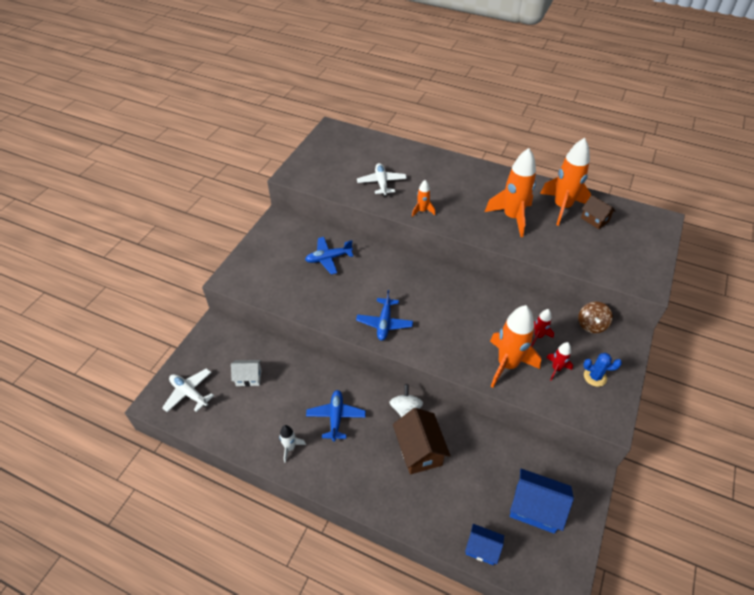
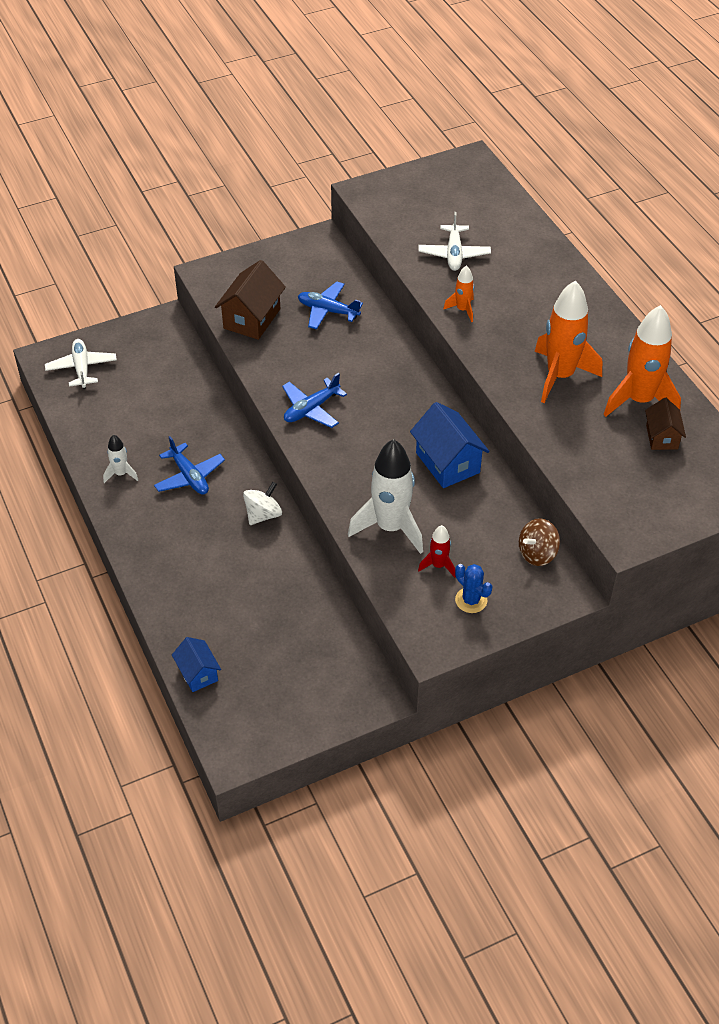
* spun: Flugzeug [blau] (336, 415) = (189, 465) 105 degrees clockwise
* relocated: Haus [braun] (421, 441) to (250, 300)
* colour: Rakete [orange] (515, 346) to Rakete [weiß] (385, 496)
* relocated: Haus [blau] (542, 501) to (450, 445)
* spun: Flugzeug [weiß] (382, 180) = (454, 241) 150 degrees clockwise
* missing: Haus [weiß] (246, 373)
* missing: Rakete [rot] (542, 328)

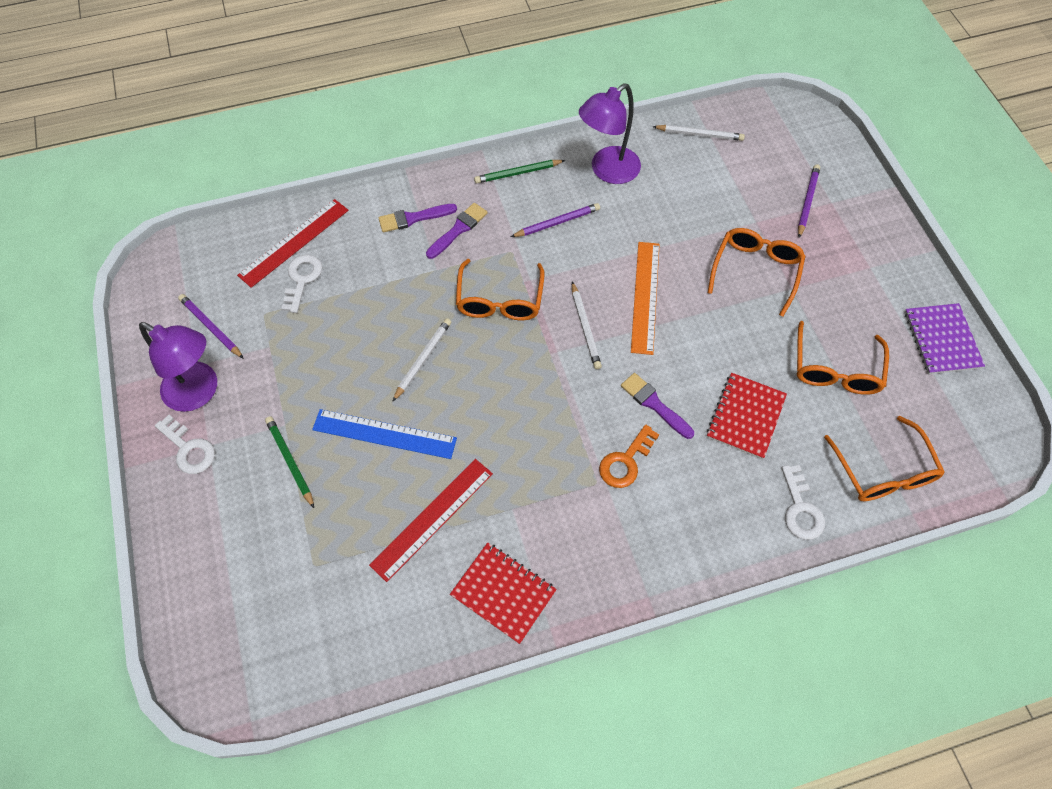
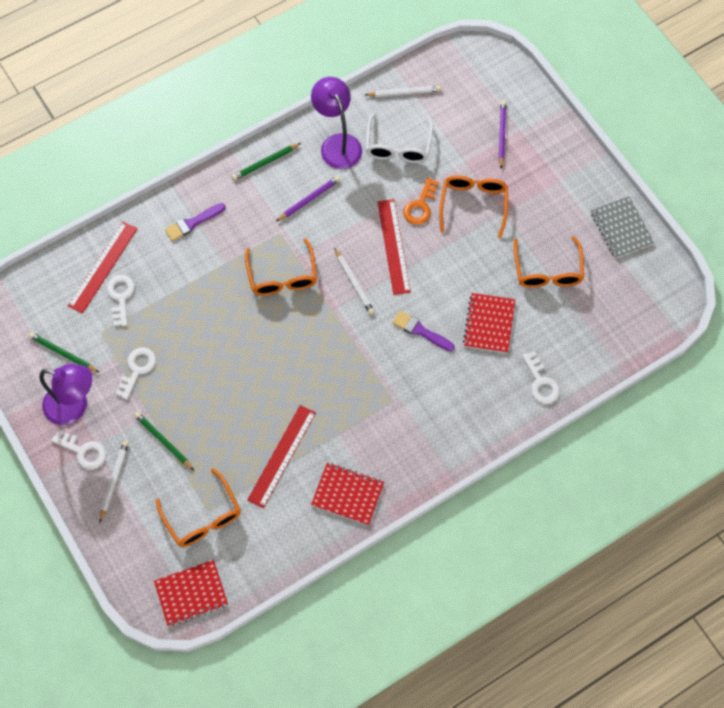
* colour: Bleistift [lila] (211, 326) to Bleistift [grün] (64, 352)
* relocated: Bleistift [weiß] (421, 360) to (114, 481)
* appeared: Schlüssel [weiß] (135, 373)
* appeared: Notizbuch [rot] (191, 593)
* relocated: Brille [orange] (884, 458) to (198, 507)
* spun: Lampe [lila] (610, 133) = (336, 123) 120 degrees clockwise
* appeared: Brille [weiß] (399, 137)
* colour: Lineal [orange] (645, 298) to Lineal [rot] (394, 247)
* relocated: Schlüssel [orange] (629, 456) to (421, 201)
* colour: Notizbuch [lila] (945, 338) to Notizbuch [grau] (622, 227)
* missing: Lineal [blau] (384, 434)
* missing: Pinsel [lila] (457, 231)

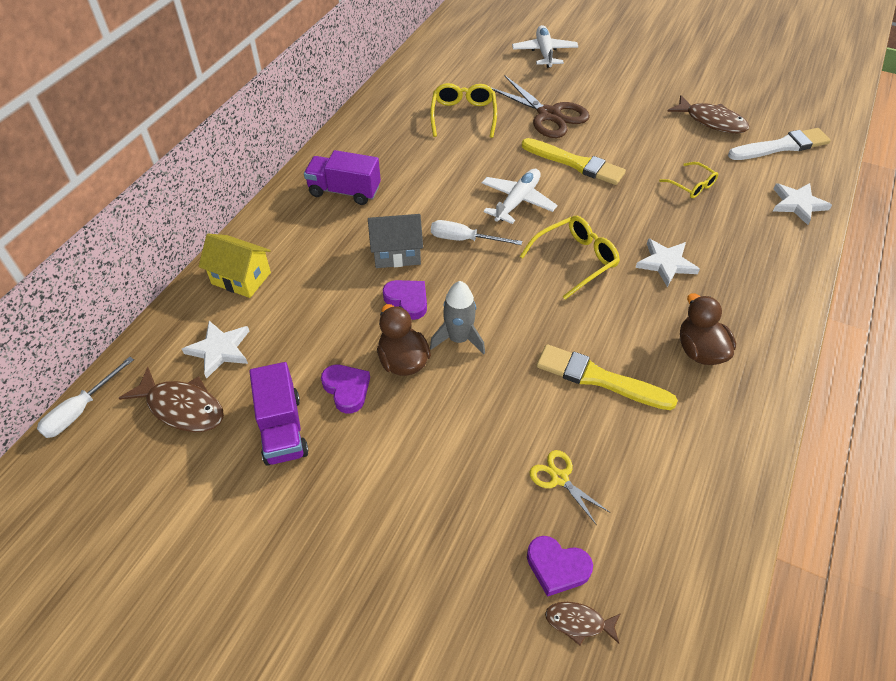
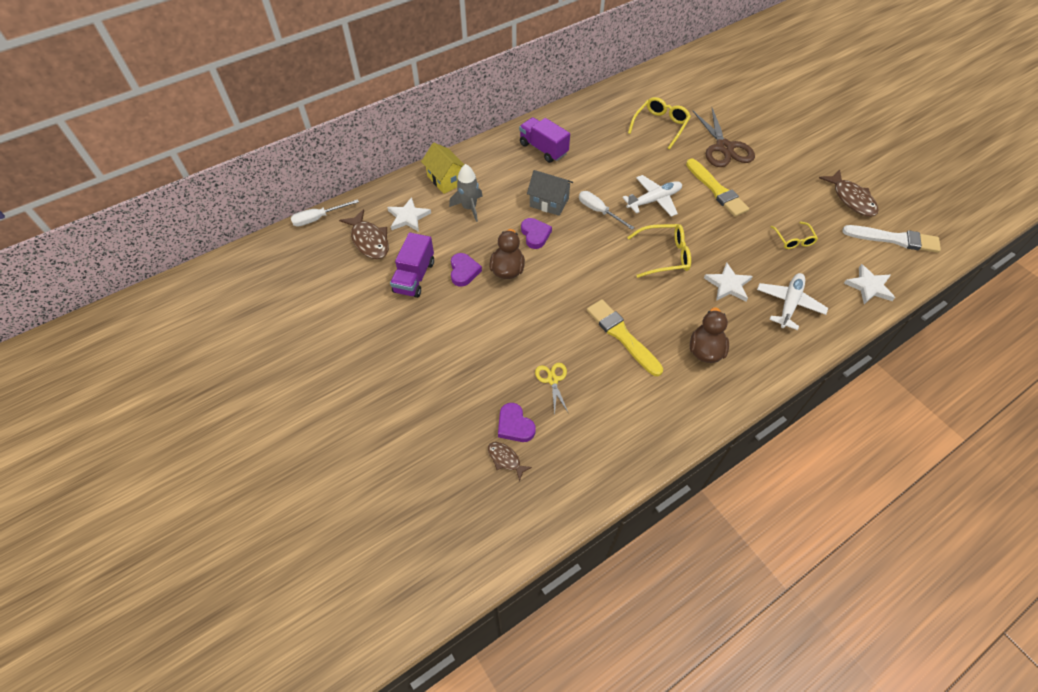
* relocated: Rakete [grau] (457, 317) to (466, 193)
* relocated: Flugzeug [weiß] (545, 46) to (792, 301)

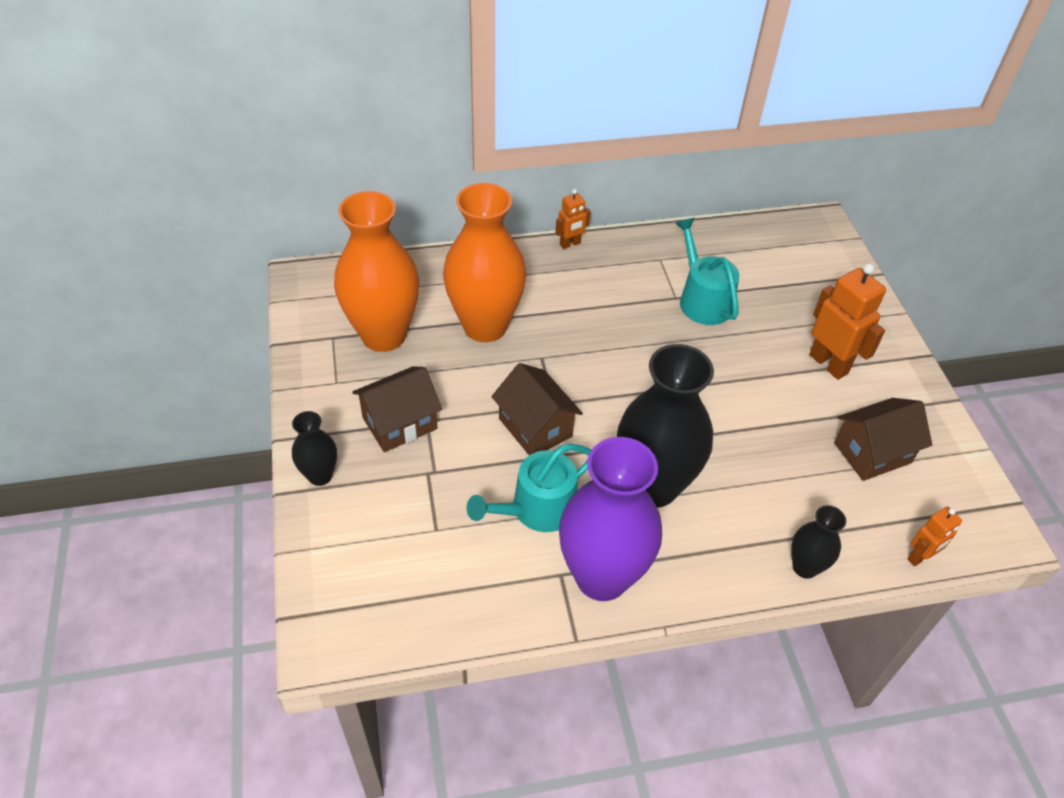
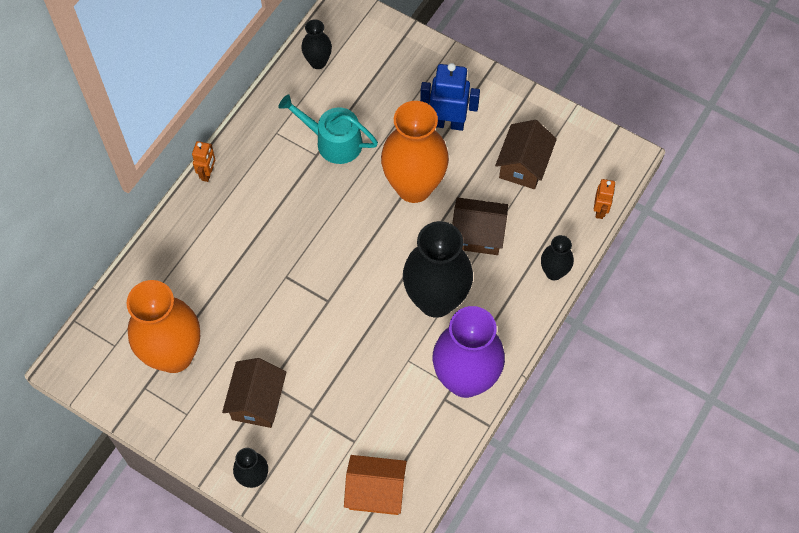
* appeared: Vase [schwarz] (316, 44)
* appeared: Haus [orange] (375, 485)
* relocated: Vase [orange] (484, 262) to (415, 152)
* colour: Roboter [orange] (847, 321) to Roboter [blau] (450, 97)
* relocated: Haus [braun] (537, 409) to (480, 226)
* missing: Gießkanne [türkis] (528, 488)

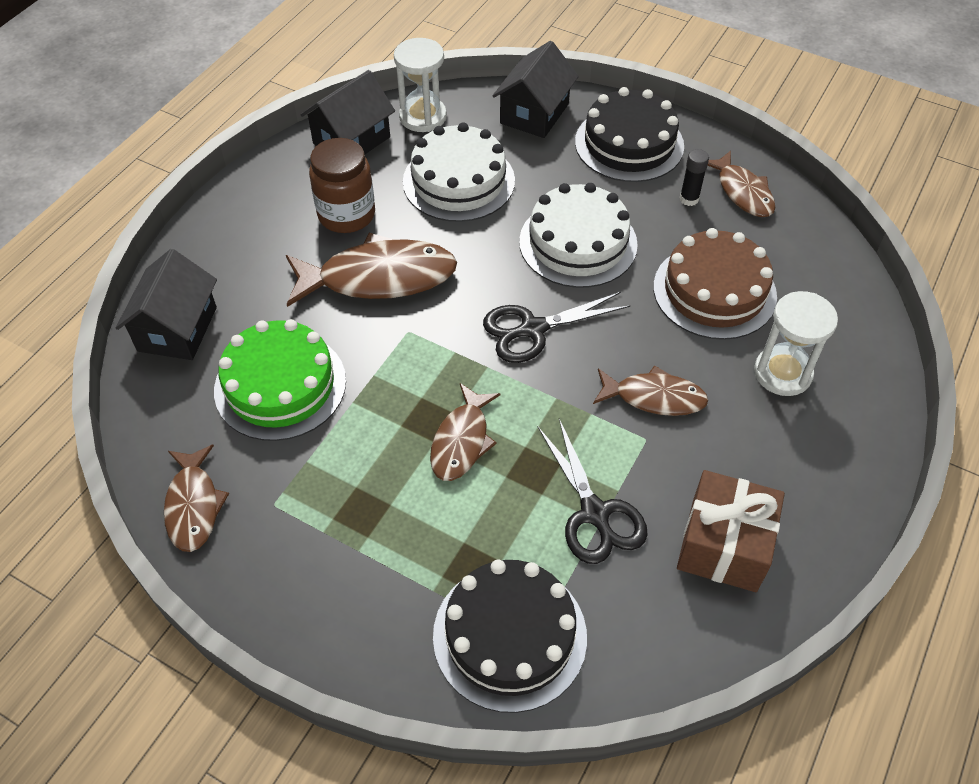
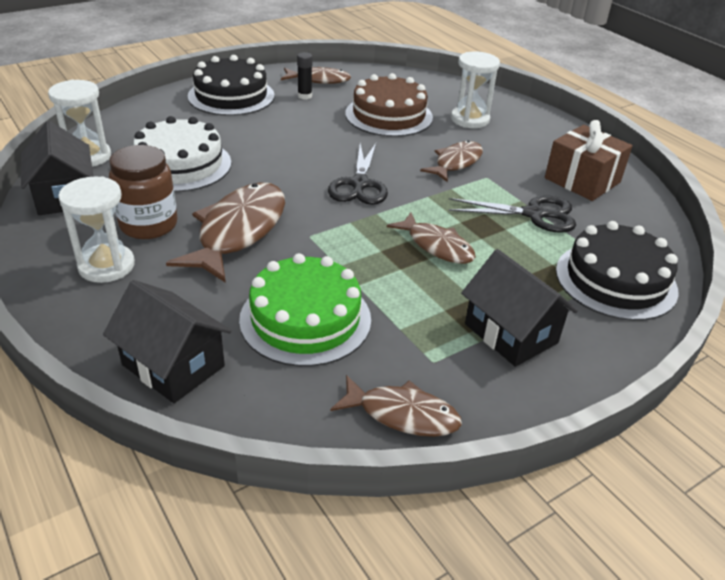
* appeared: Sanduhr [weiß] (96, 230)
* relocated: Haus [schwarz] (535, 89) to (519, 308)
* missing: Kuchen [weiß] (578, 235)

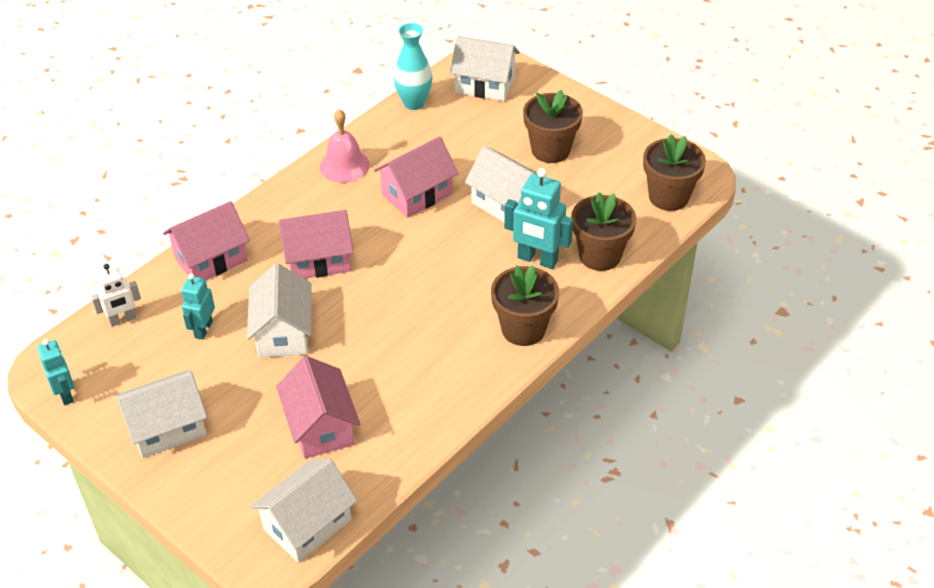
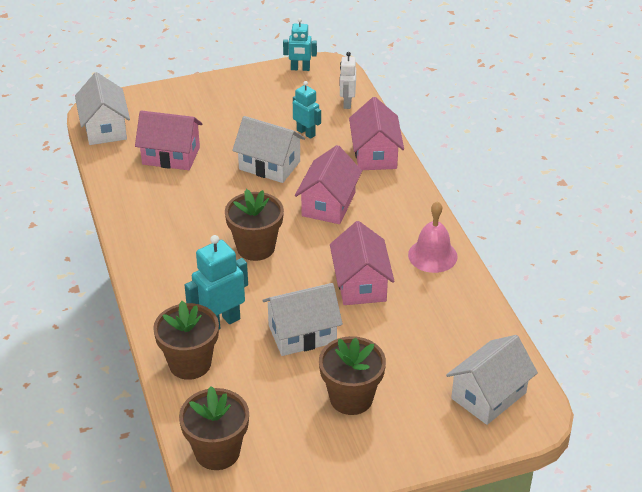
* relocated: Blumentopf [braun] (525, 305) to (254, 225)
* missing: Haus [weiß] (161, 414)
* missing: Vase [türkis] (413, 66)

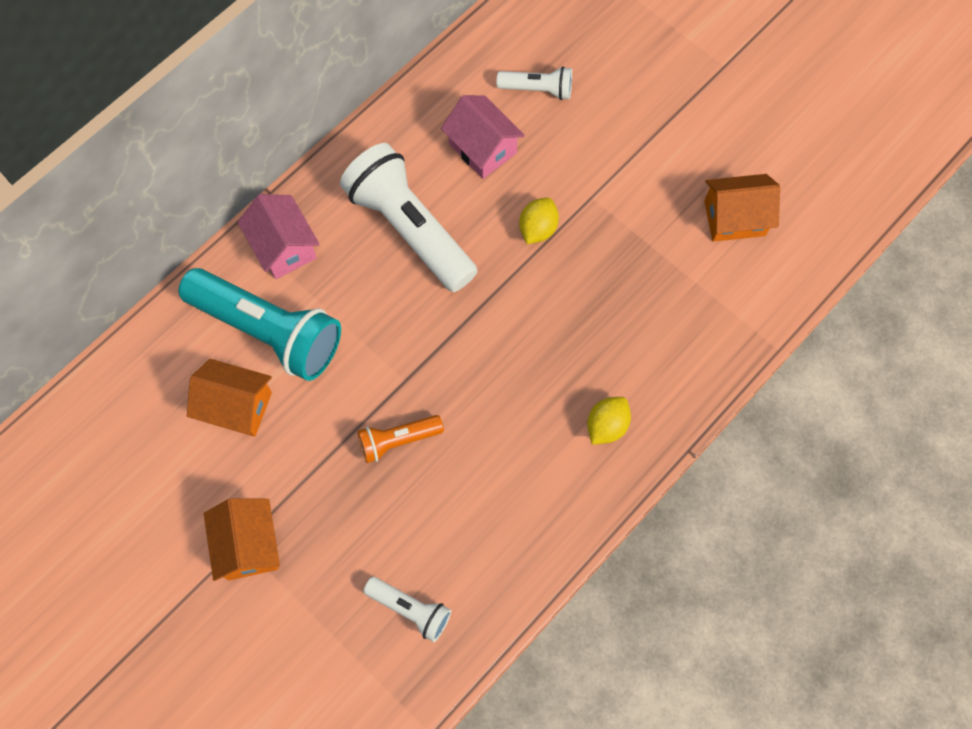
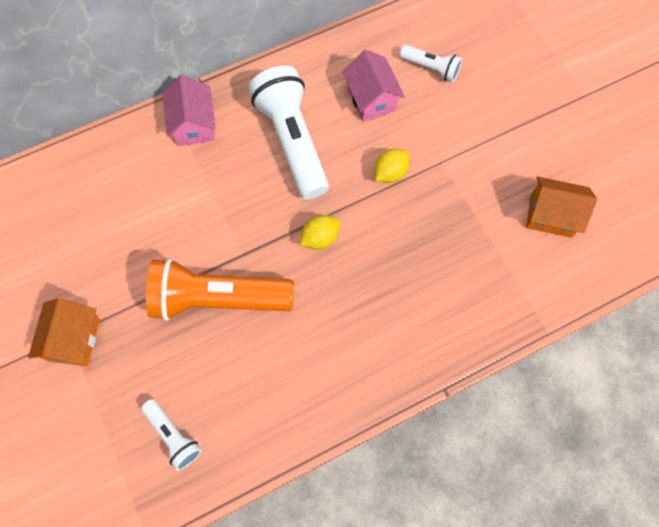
* size: Taschenlampe [orange] (400, 439) = (220, 289) x2.02
* relocated: Zitrone [gelb] (609, 420) to (319, 232)
* missing: Taschenlampe [türkis] (259, 324)
* missing: Haus [orange] (229, 398)

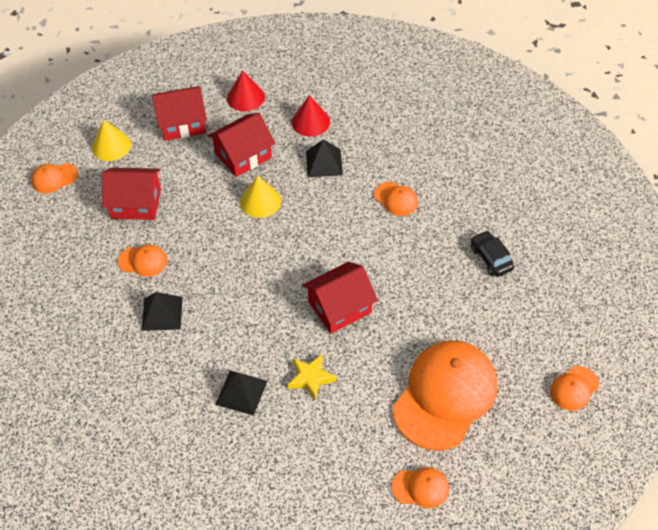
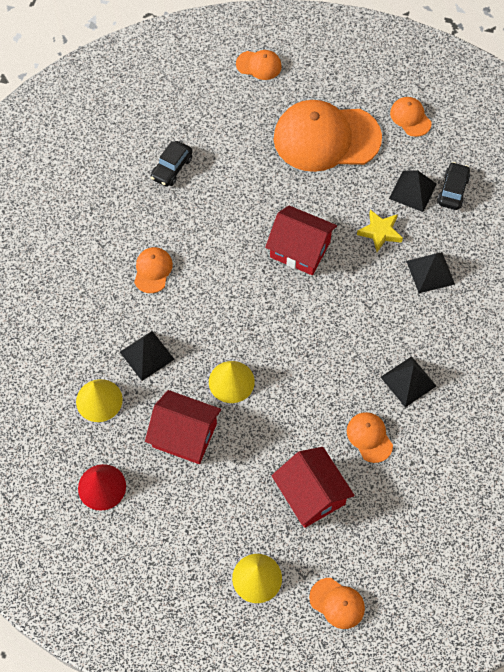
* colour: Kegel [rot] (311, 116) to Kegel [gelb] (99, 400)
* appeared: Pyramide [schwarz] (413, 191)
* appeared: Auto [schwarz] (454, 186)
* missing: Haus [rot] (179, 113)

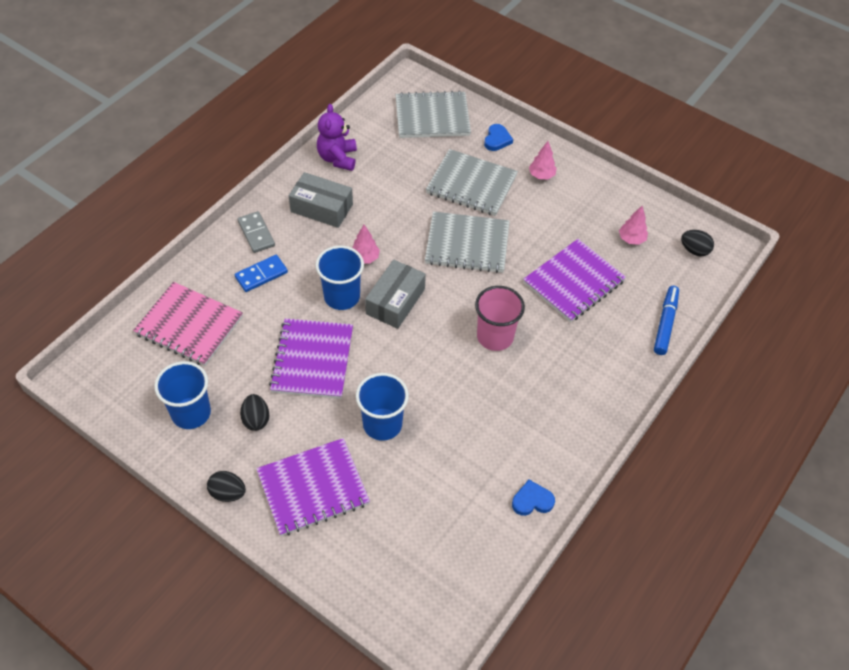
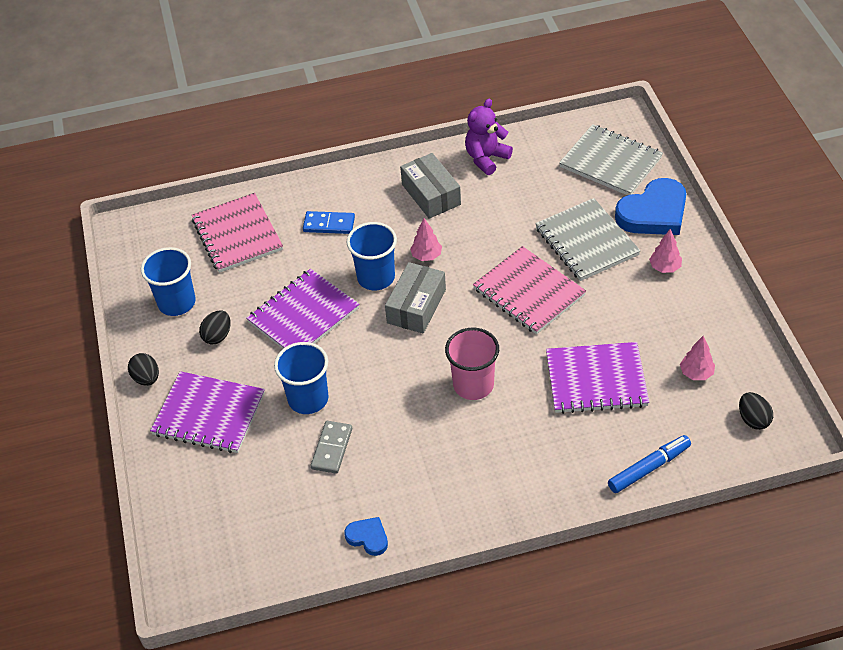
* relocated: Dominostein [grau] (256, 232) to (331, 447)
* spun: Schachtel [grau] (395, 294) = (415, 297) 45 degrees counterclockwise
* colour: Notizbuch [grau] (467, 242) to Notizbuch [rosa] (529, 290)
* size: Herz [blau] (498, 137) = (650, 206) x2.04

